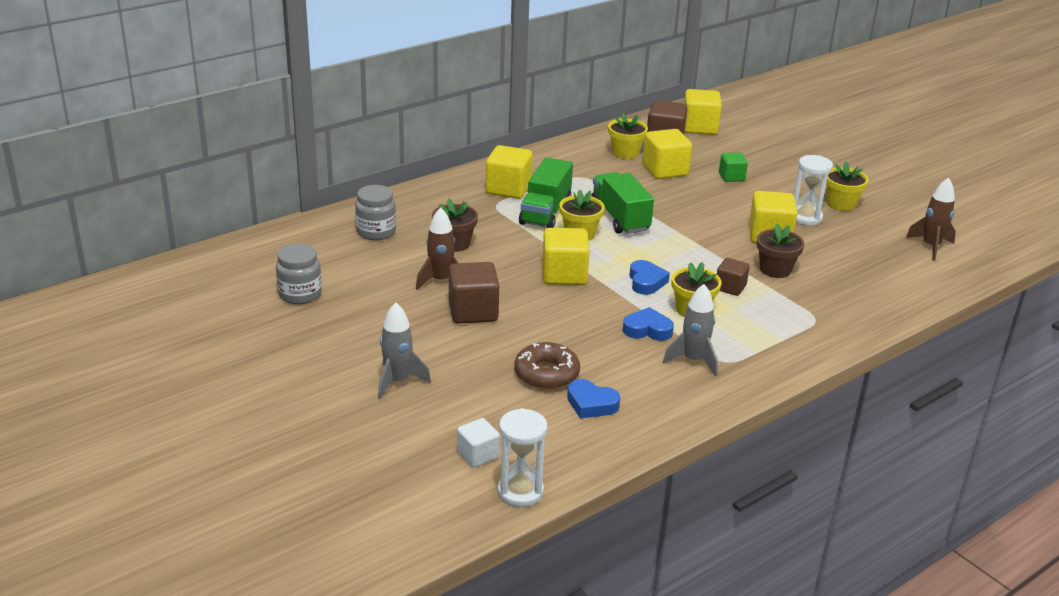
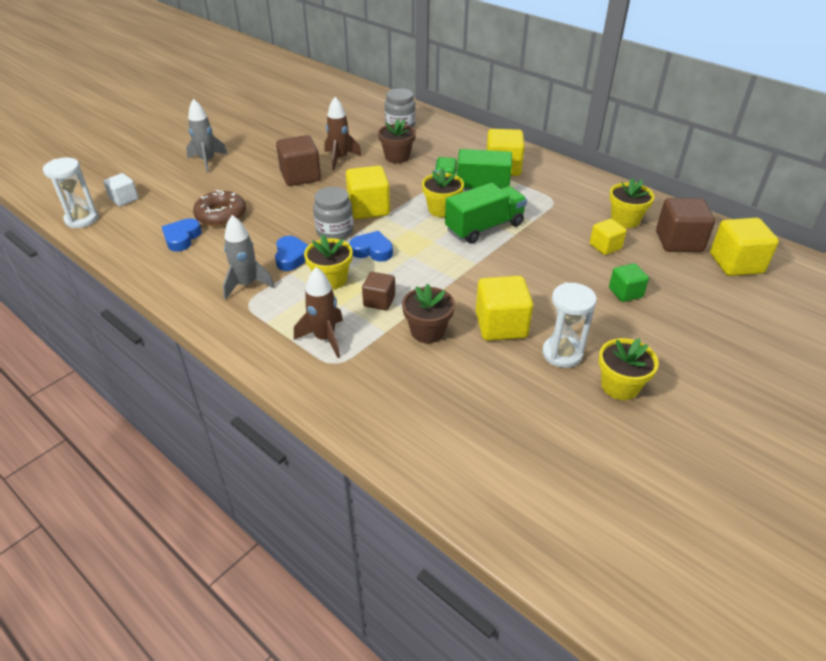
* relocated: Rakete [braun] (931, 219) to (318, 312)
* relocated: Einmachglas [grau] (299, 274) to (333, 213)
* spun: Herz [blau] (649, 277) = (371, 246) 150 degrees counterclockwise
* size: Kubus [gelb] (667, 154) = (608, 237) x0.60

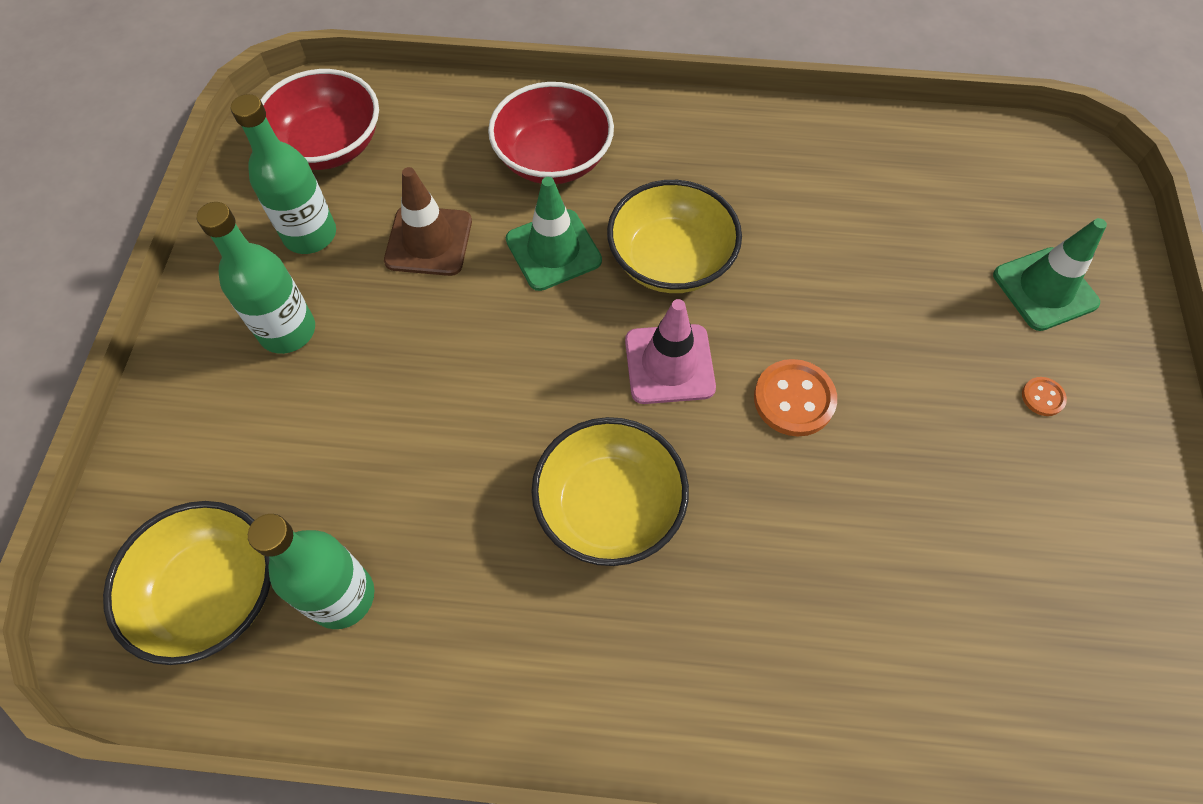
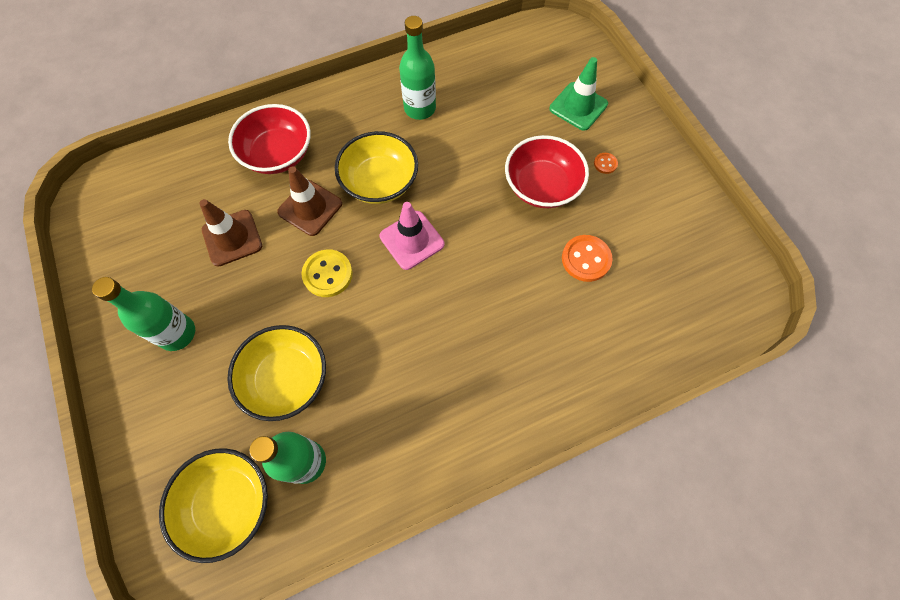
* relocated: Schüssel [gelb] (610, 491) to (276, 373)
* colour: Leitkegel [grün] (554, 234) to Leitkegel [braun] (309, 201)
* appeared: Knopf [gelb] (327, 273)
* relocated: Flasche [grün] (283, 174) to (417, 68)
* relocated: Schüssel [rot] (319, 119) to (547, 171)
* relocated: Knopf [orange] (795, 397) to (587, 258)

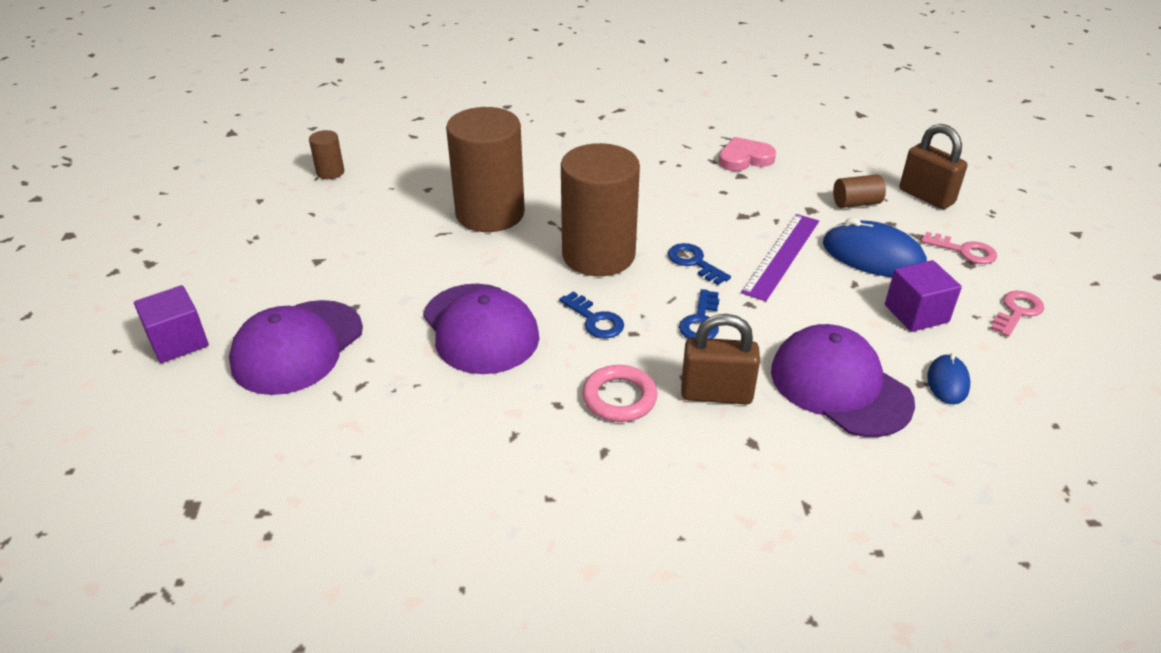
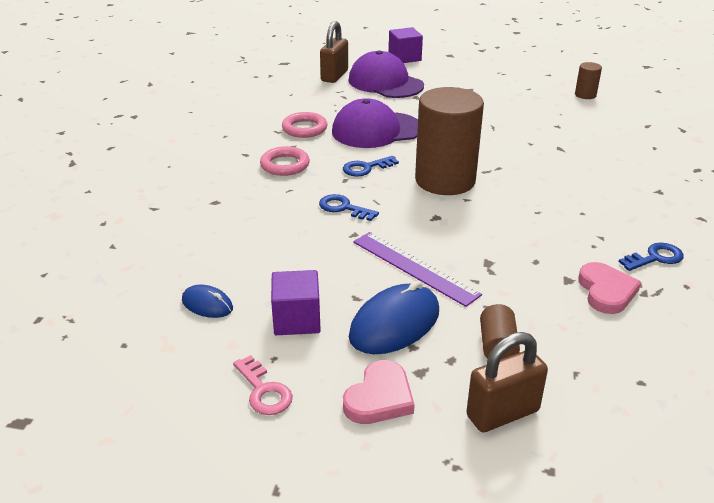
* appeared: Ring [rosa] (304, 125)
* relocated: Vorhängeschloss [braun] (720, 359) to (334, 52)
* exchanged: Schlüssel [rosa] (959, 248) to Herz [rosa] (379, 392)
* relocated: Schlüssel [blau] (699, 264) to (651, 257)
* missing: Vollzylinder [braun] (485, 169)
* missing: Kappe [lila] (843, 380)

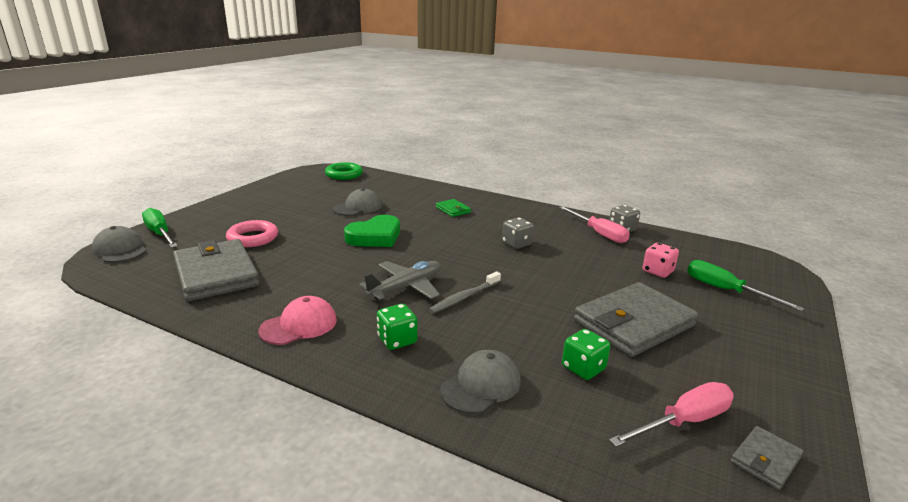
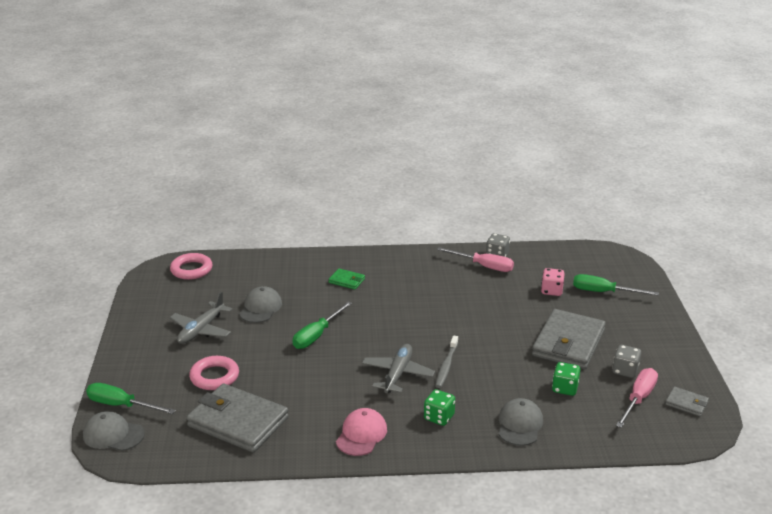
* colour: Ring [grün] (344, 171) to Ring [rosa] (191, 266)
* appeared: Flugzeug [grau] (201, 318)
* exchanged: Herz [grün] (372, 231) to Schraubenzieher [grün] (322, 325)
* relocated: Spielwürfel [grau] (518, 233) to (626, 361)
* spun: Geldbörse [grau] (767, 458) = (687, 401) 75 degrees counterclockwise

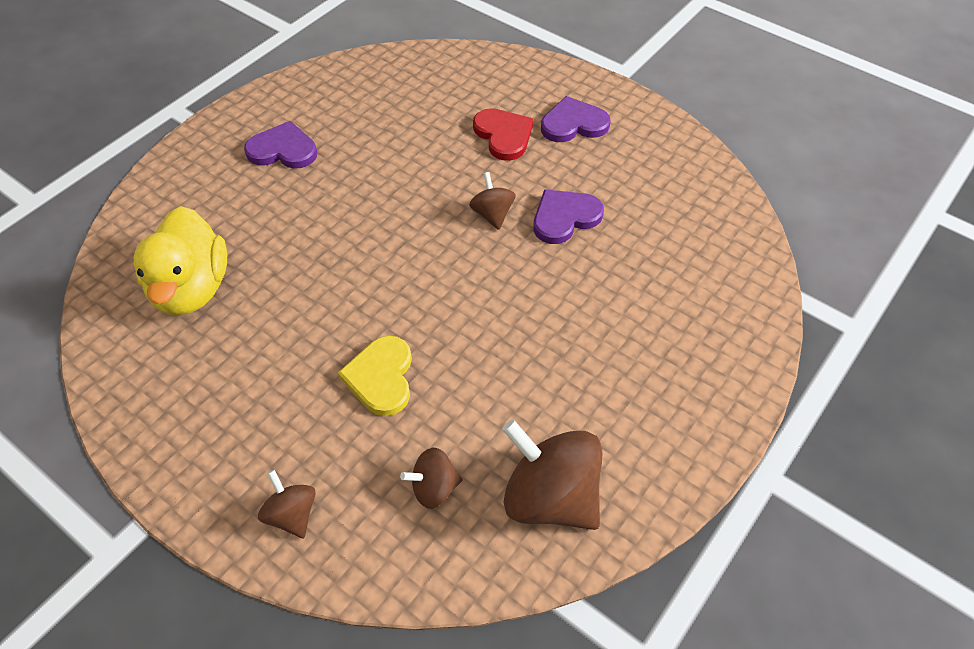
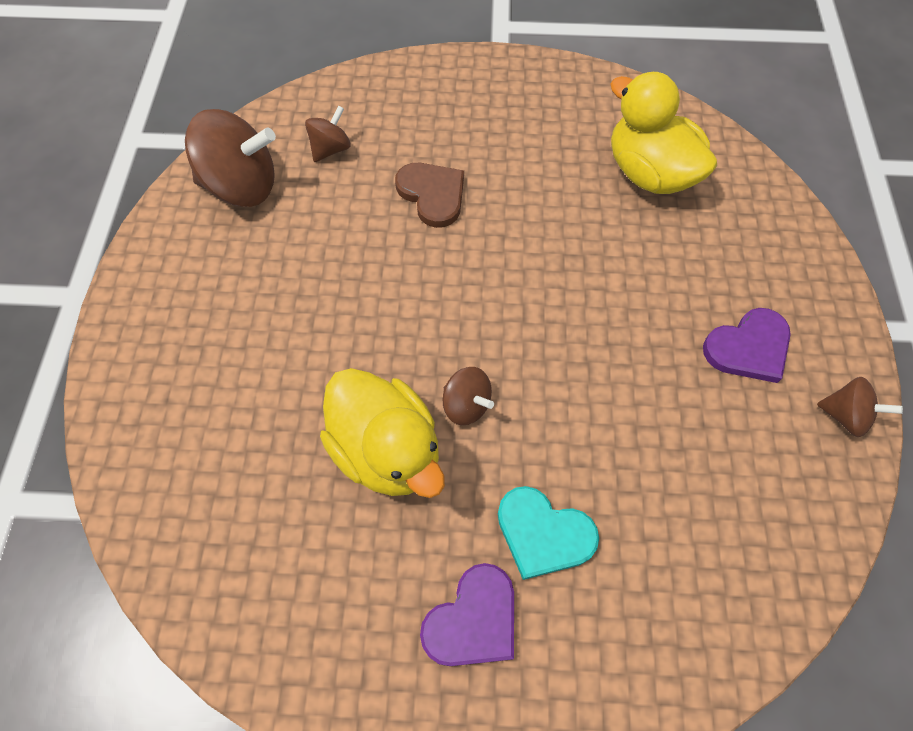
* exchanged: Herz [lila] (569, 216) to Ente [gelb] (382, 433)
* colour: Herz [gelb] (375, 376) to Herz [braun] (429, 195)
* colour: Herz [rot] (503, 134) to Herz [türkis] (548, 533)
* relocated: Kreisel [braun] (287, 504) to (860, 407)

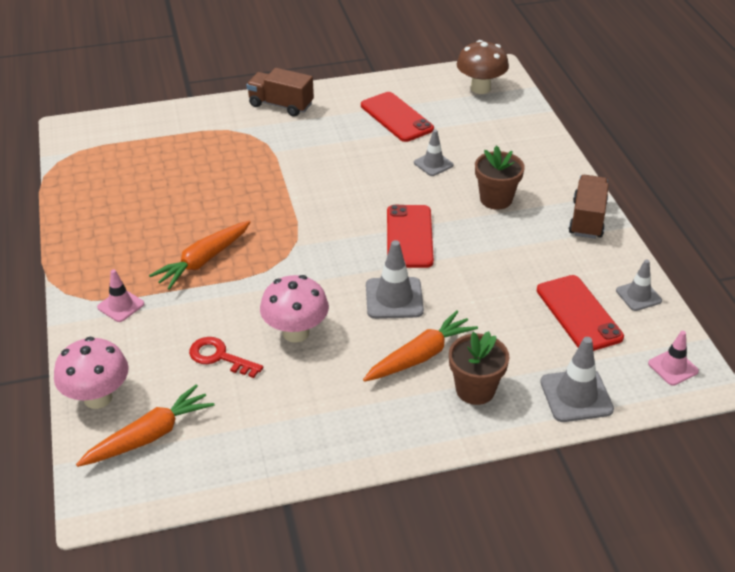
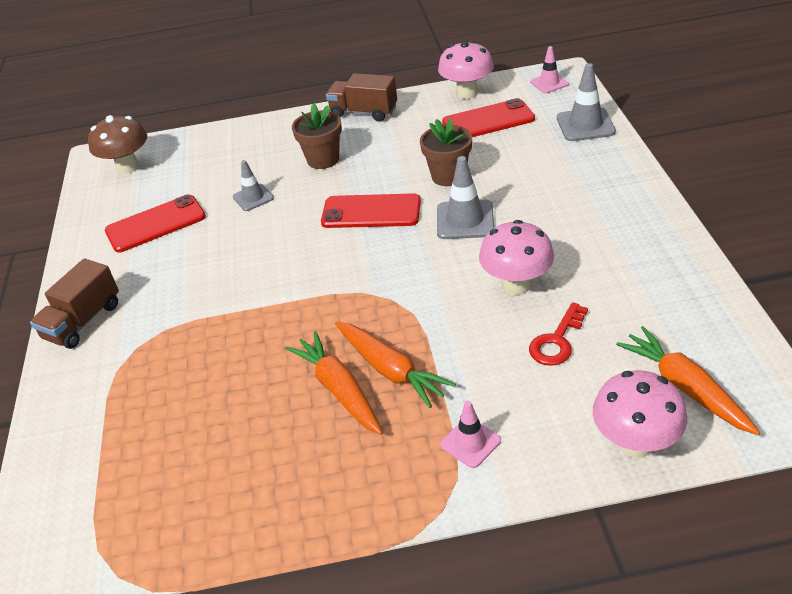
* relocated: Karotte [orange] (420, 346) to (334, 383)
* relocated: Blumentopf [braun] (479, 368) to (446, 152)
* exchanged: Leitkegel [grau] (639, 285) to Pilz [rosa] (466, 70)

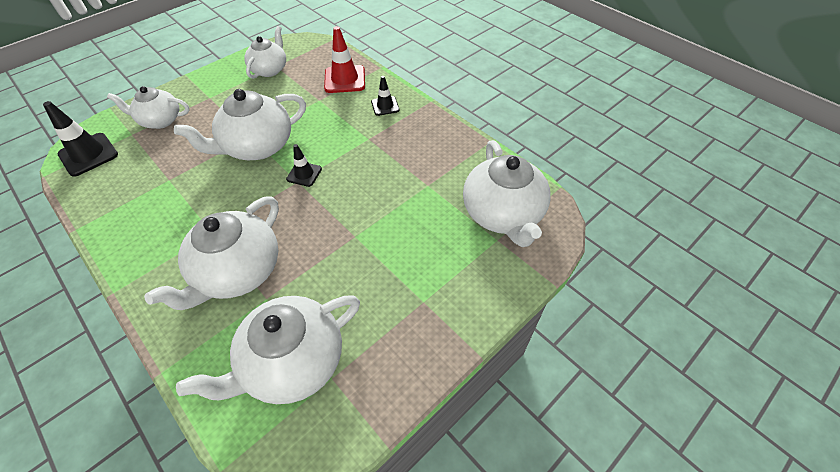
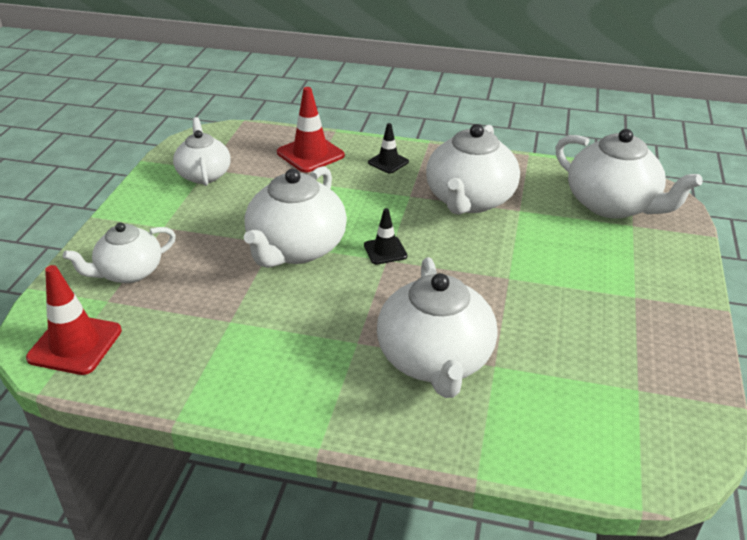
* colour: Leitkegel [schwarz] (80, 139) to Leitkegel [rot] (74, 320)
* relocated: Teekanne [weiß] (268, 349) to (473, 169)

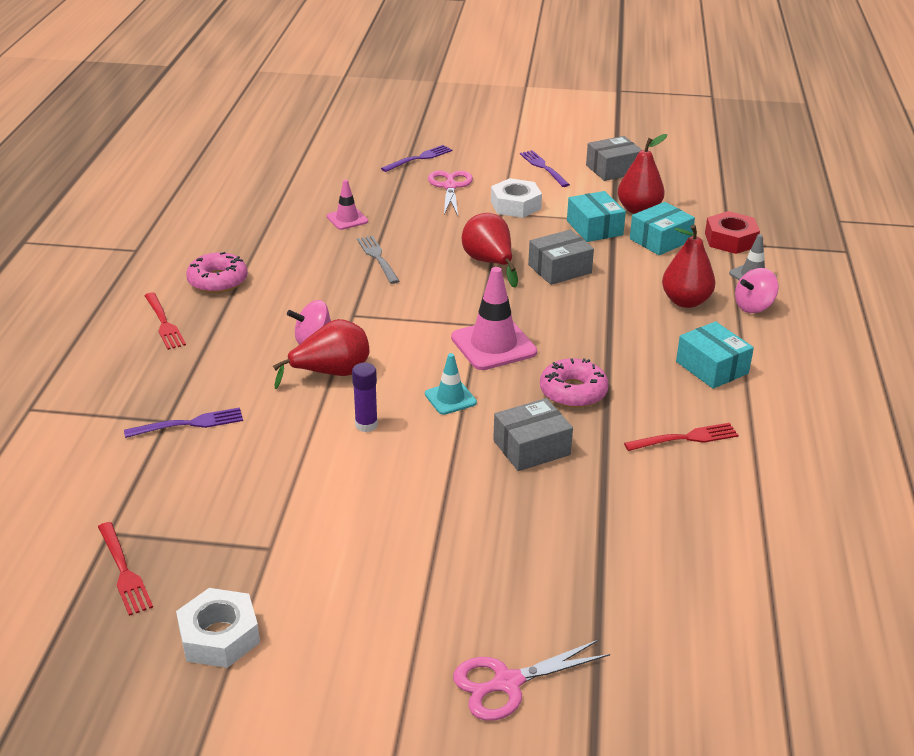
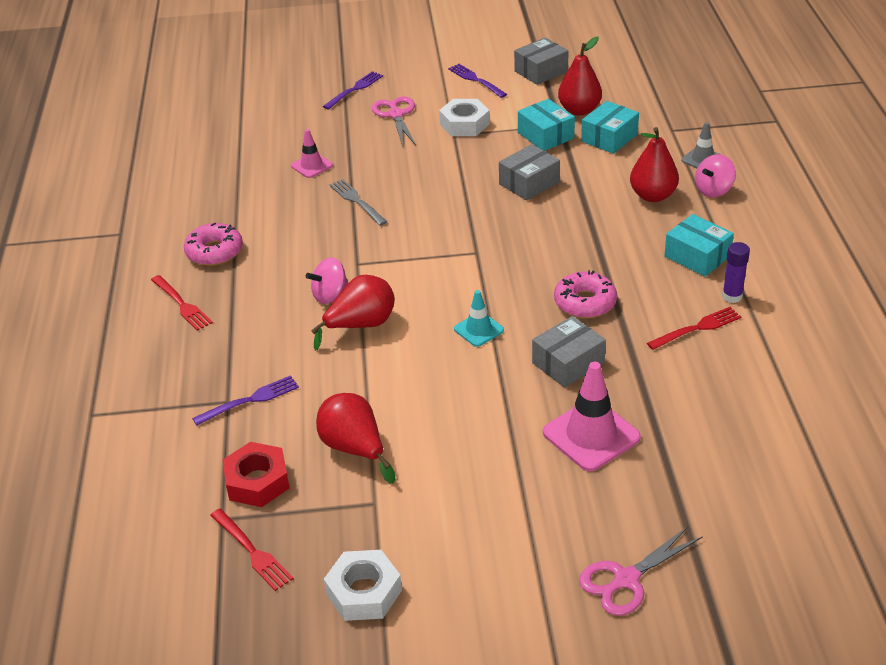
* relocated: Sechskantmutter [rot] (732, 232) to (256, 474)
* relocated: Birne [rot] (490, 250) to (355, 438)
* relocated: Leitkegel [rosa] (494, 318) to (592, 416)
* relocated: Klebestift [lila] (365, 397) to (736, 272)

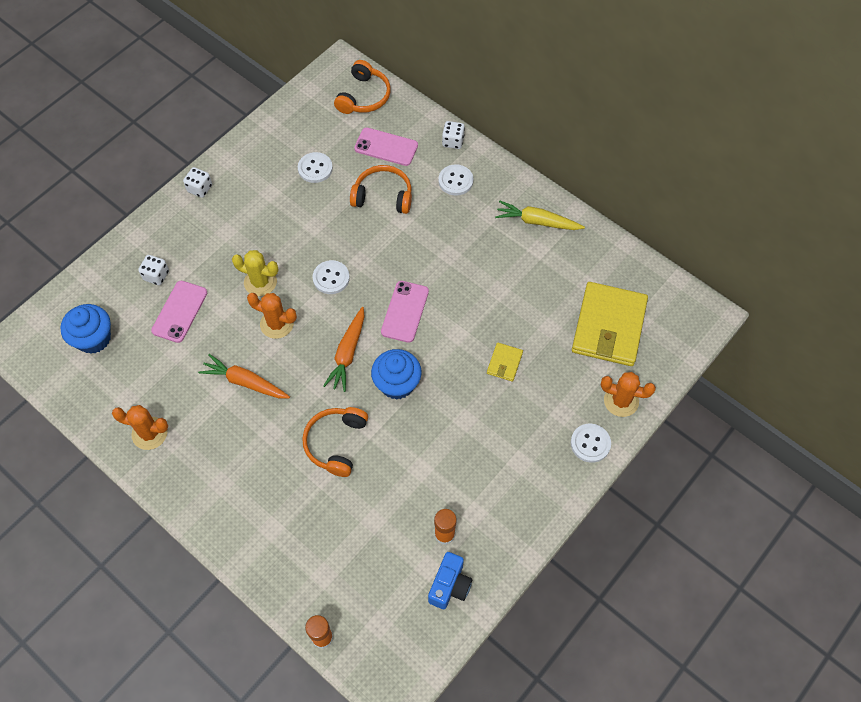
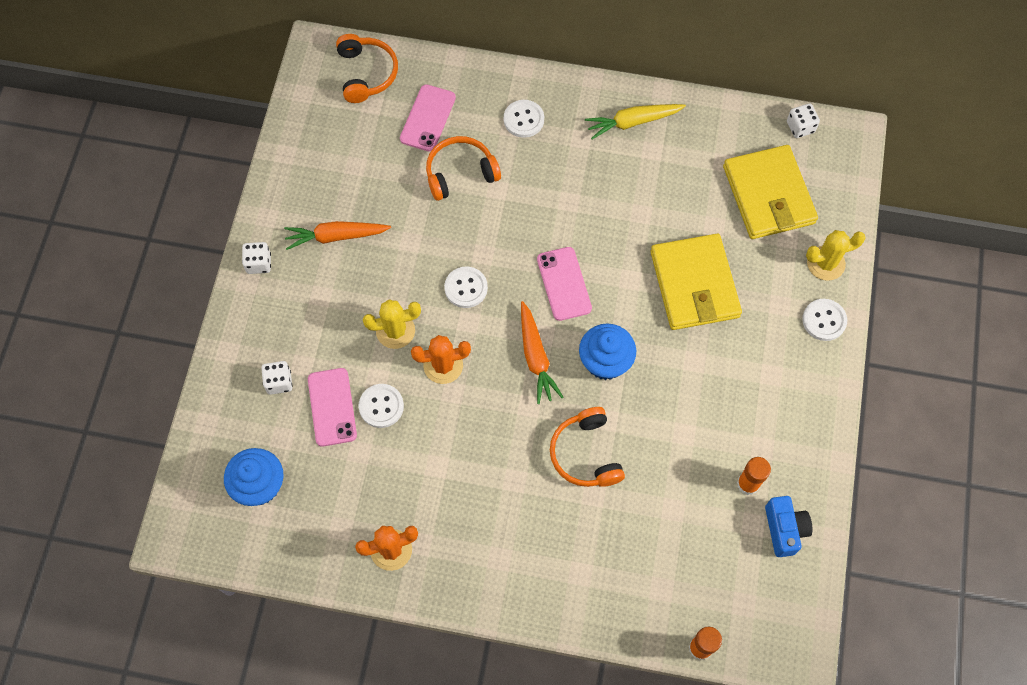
* relocated: Karotte [orange] (244, 376) to (337, 235)
* relocated: Knopf [weiß] (315, 167) to (381, 406)
* spun: Handy [rosa] (386, 146) = (428, 118) 60 degrees counterclockwise
* size: Geldbörse [gelb] (505, 362) = (696, 281) x2.28
* relocated: Spielwürfel [weiß] (453, 135) to (803, 120)
* colour: Kaktus [orange] (628, 394) to Kaktus [gelb] (836, 255)

